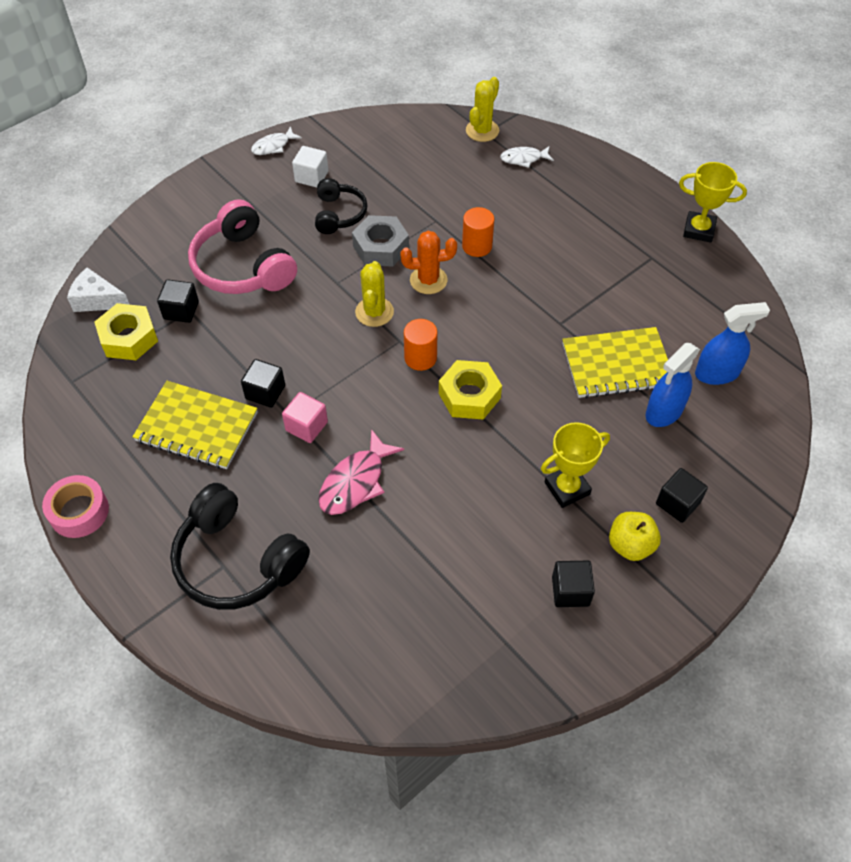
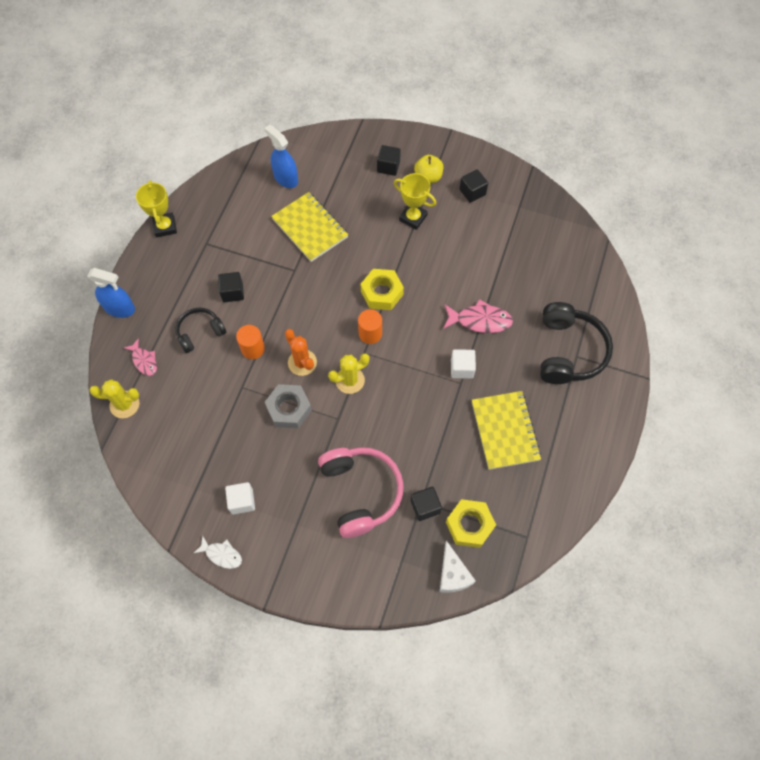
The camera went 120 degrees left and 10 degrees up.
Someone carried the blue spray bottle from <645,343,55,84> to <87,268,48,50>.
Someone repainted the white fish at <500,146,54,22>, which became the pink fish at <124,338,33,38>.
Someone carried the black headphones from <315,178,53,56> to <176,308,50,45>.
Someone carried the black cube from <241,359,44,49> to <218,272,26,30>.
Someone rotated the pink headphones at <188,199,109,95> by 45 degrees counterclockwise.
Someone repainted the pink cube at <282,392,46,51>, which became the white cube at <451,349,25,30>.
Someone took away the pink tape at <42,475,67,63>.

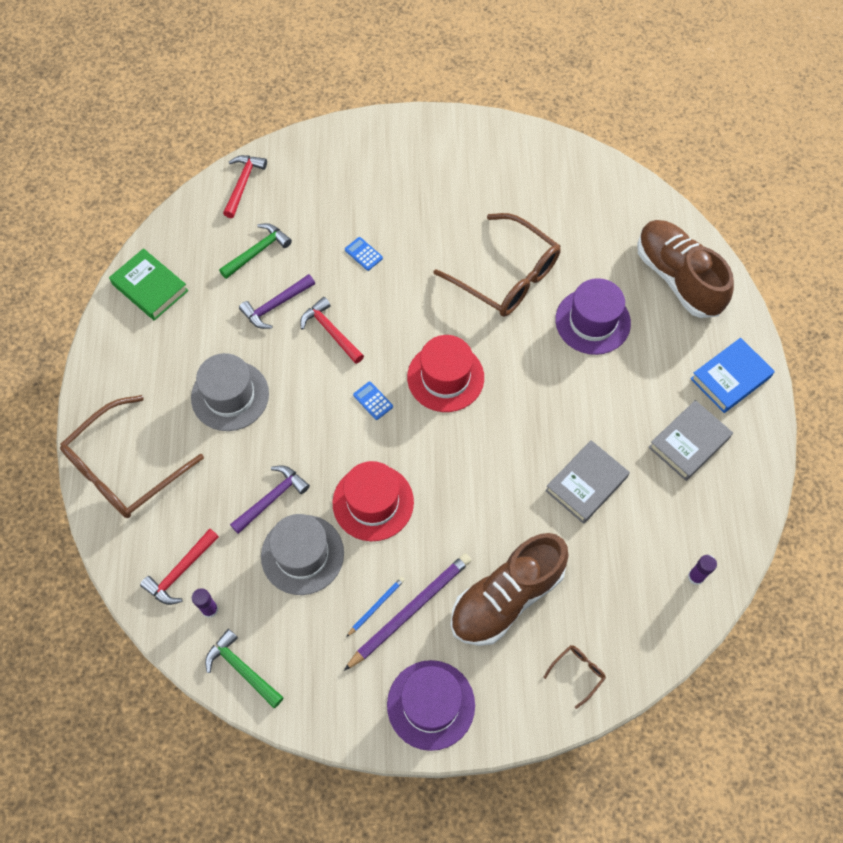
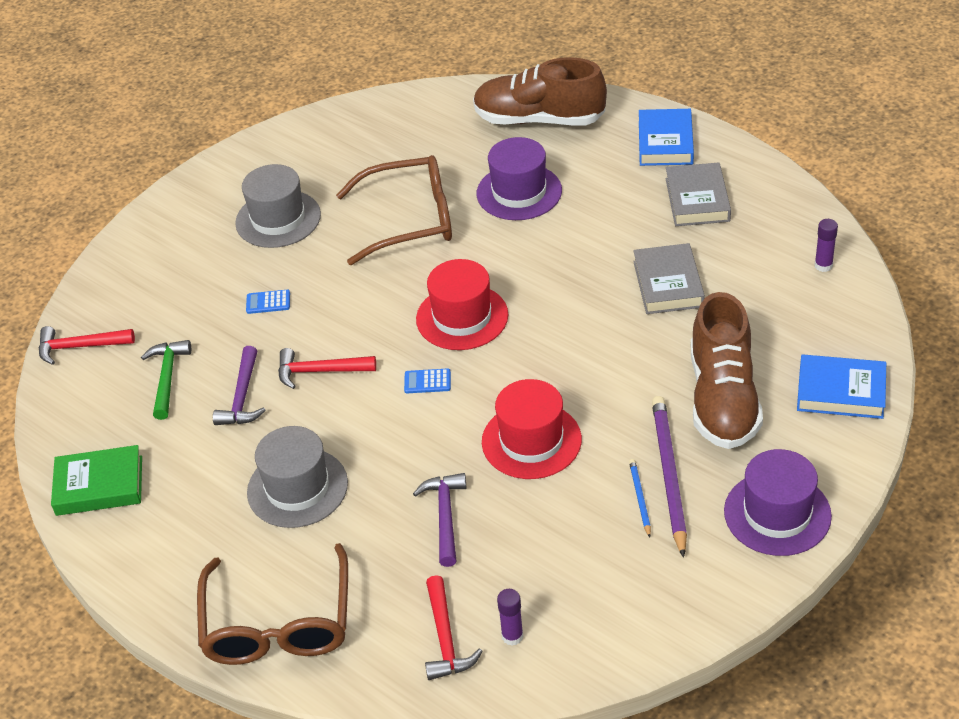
The camera went 45 degrees left and 20 degrees down.
Someone rotated the red hammer at <223,155,44,63> by 60 degrees counterclockwise.
Someone carried the grey hat from <261,514,83,81> to <235,164,86,84>.
Someone swapped the brown glasses at <543,645,63,64> for the blue book at <797,354,89,65>.
Someone took away the green hammer at <205,629,79,79>.

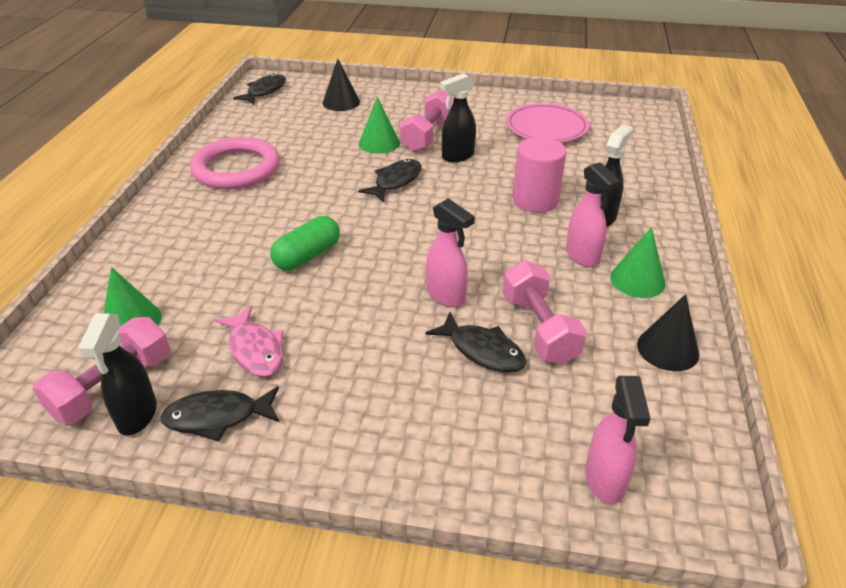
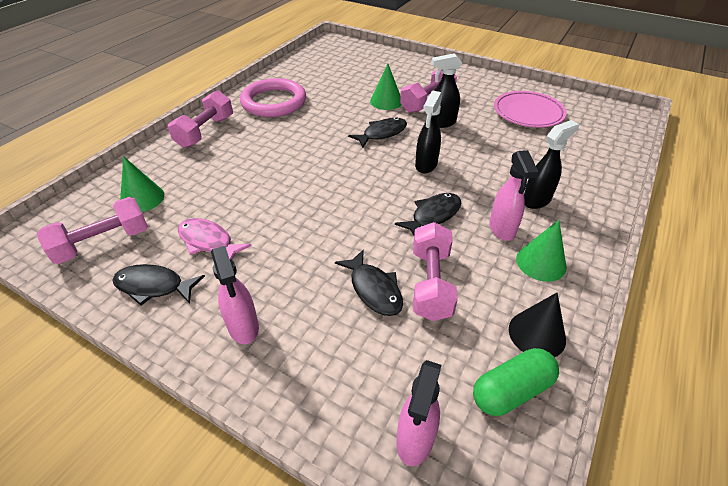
The camera went 20 degrees right and 5 degrees up.
Someone put down the pink dumbbell at <168,90,65,58>.
Someone rotated the pink fish at <214,306,69,71> by 135 degrees clockwise.
Someone carried the pink spray bottle from <426,198,49,109> to <211,246,48,98>.
Someone carried the black fish from <233,73,53,31> to <395,193,66,42>.
Someone carried the black spray bottle from <78,313,79,123> to <415,91,27,83>.
Someone carried the green capsule from <270,216,70,55> to <473,348,86,68>.
Someone took away the black cone at <323,59,37,52>.
Someone took away the pink cylinder at <513,137,53,76>.

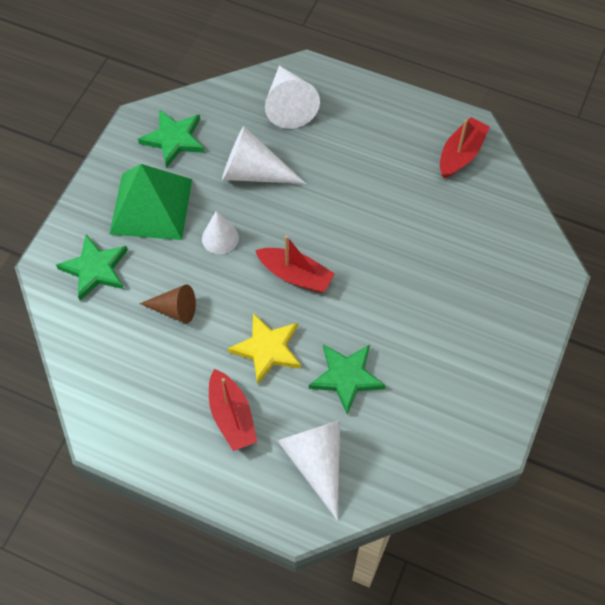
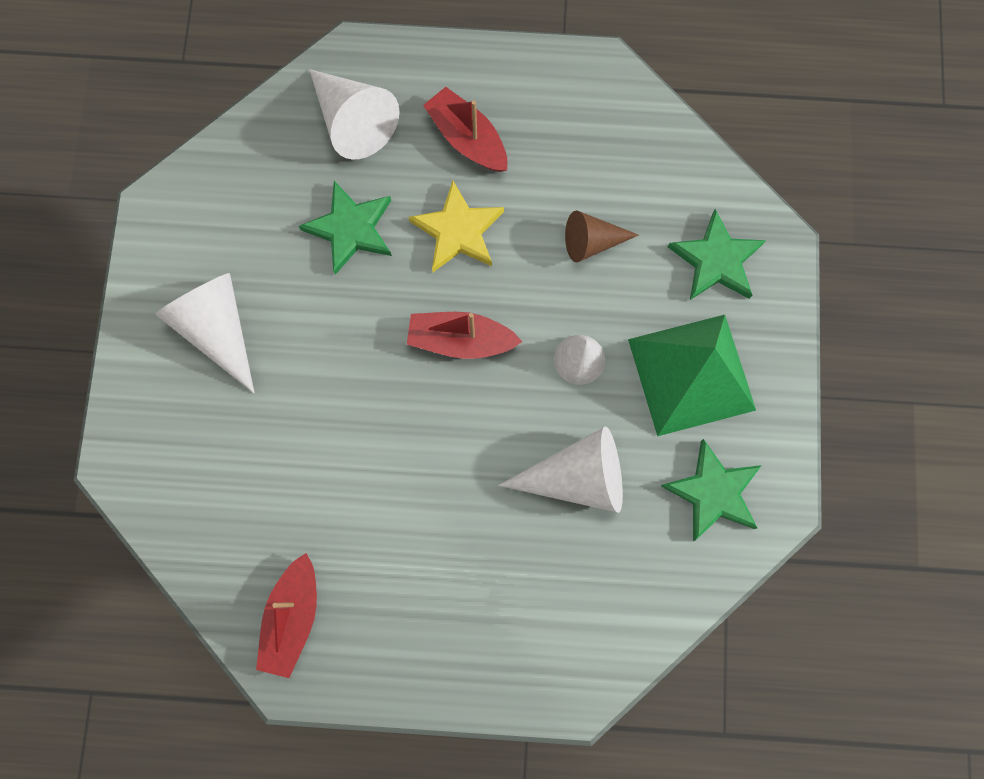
The camera went 160 degrees right and 15 degrees up.
Someone carried the white cone from <265,66,55,63> to <155,273,100,120>.

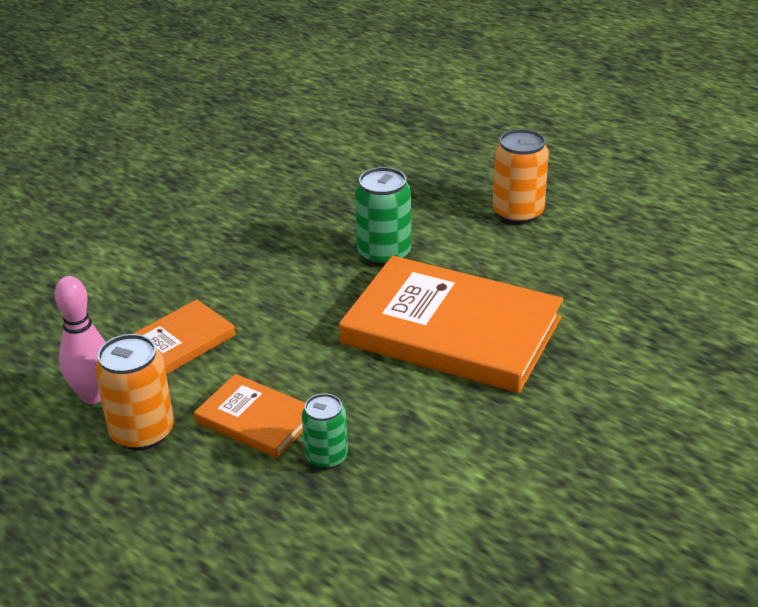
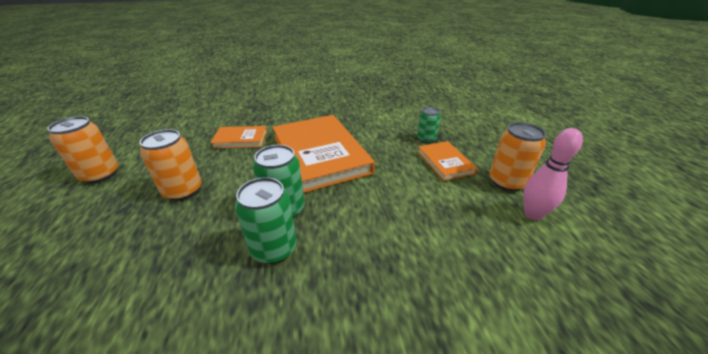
The camera went 140 degrees left and 0 degrees up.
Someone put down the orange can at <47,116,71,68>.
Someone carried the orange book from <133,299,102,76> to <210,126,57,22>.
Someone put down the green can at <235,177,62,87>.

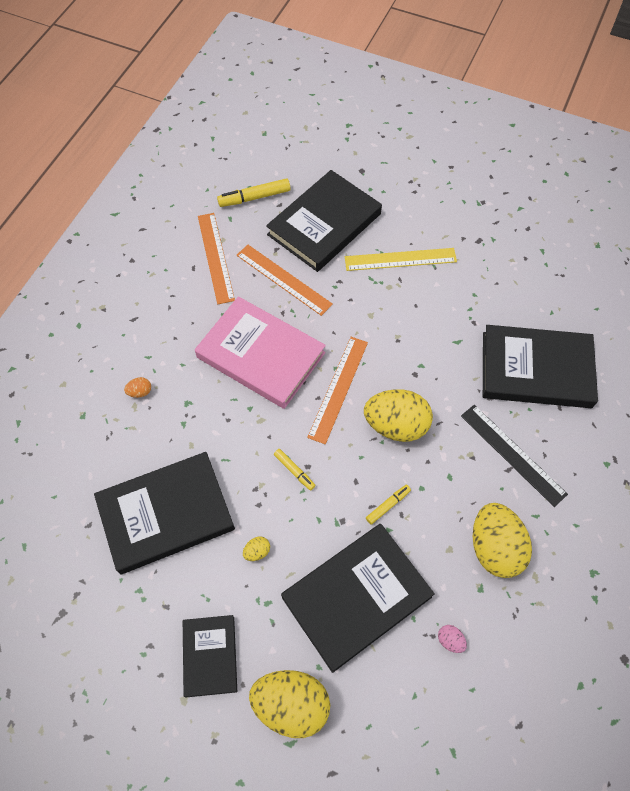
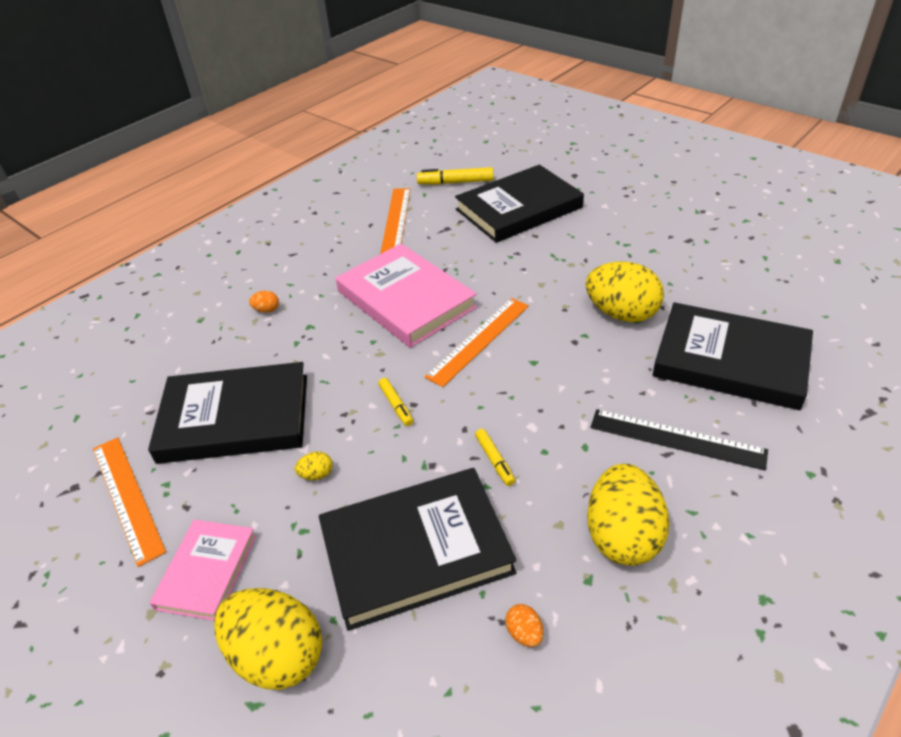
The camera went 20 degrees right and 20 degrees down.
Someone carried the orange ruler from <237,245,96,71> to <93,437,73,130>.
Someone repainted the black book at <183,615,54,82>, which became the pink book at <150,519,107,102>.
Someone rotated the yellow marker at <366,485,45,40> by 90 degrees clockwise.
Someone repainted the pink egg at <438,625,29,28>, which became the orange egg at <505,604,39,43>.
Someone carried the yellow egg from <364,389,69,53> to <585,261,79,61>.
Someone rotated the black ruler at <461,405,107,102> by 45 degrees counterclockwise.
Someone took away the yellow ruler at <345,248,112,23>.

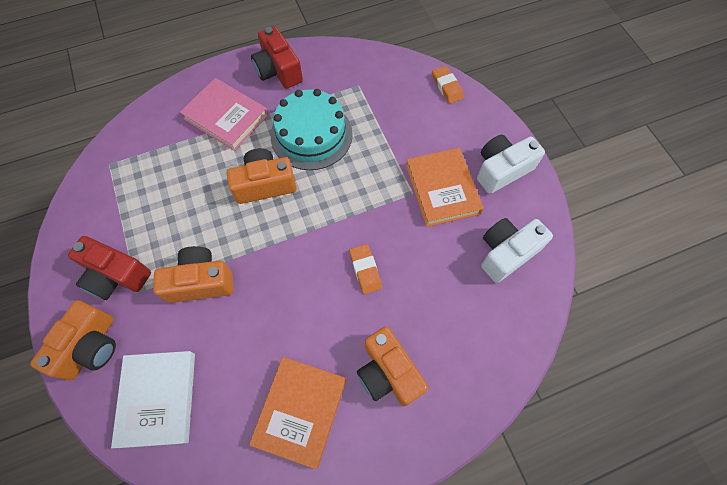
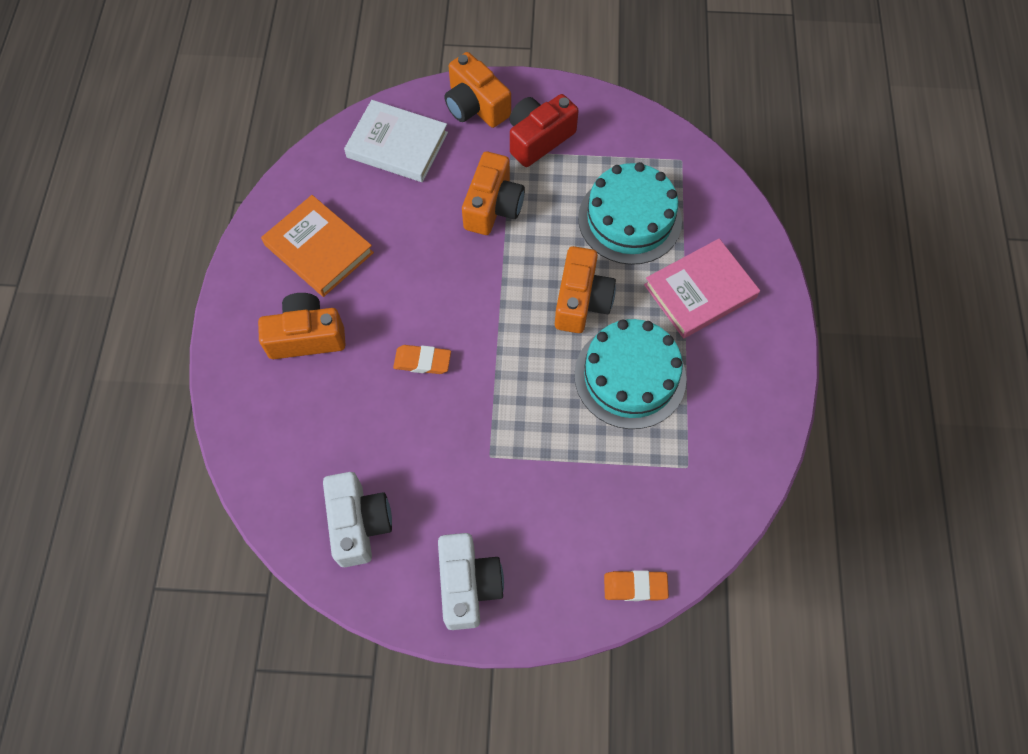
The camera went 115 degrees right and 0 degrees up.
Someone put down the turquoise cake at <578,162,104,103>.
Someone took away the red camera at <251,26,52,63>.
Someone took away the orange book at <406,148,78,79>.

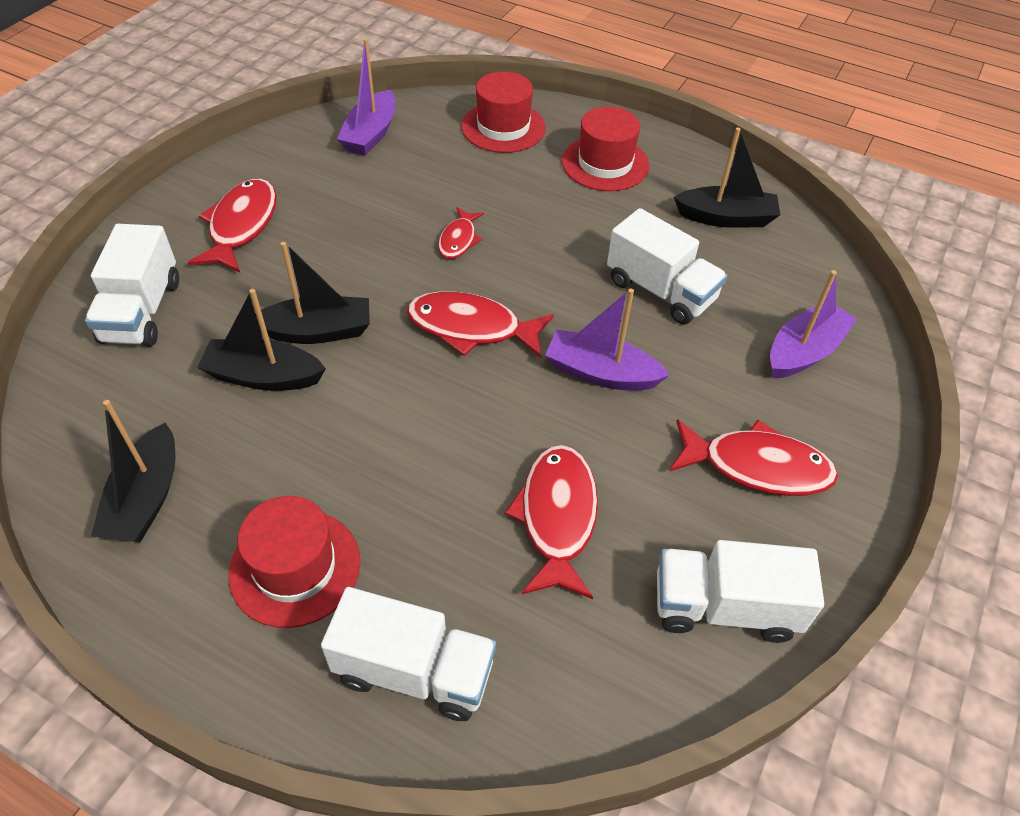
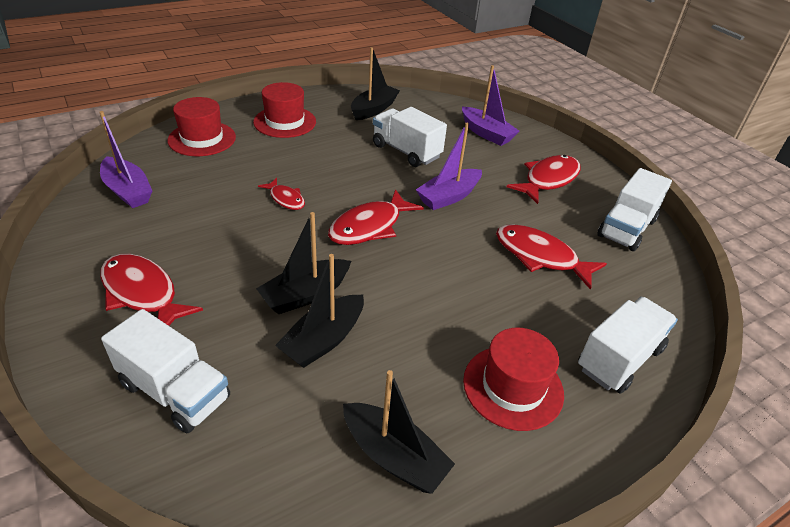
The camera went 60 degrees left and 10 degrees down.
Someone rotated the black boat at <255,242,115,102> by 150 degrees counterclockwise.
Someone rotated the white truck at <607,208,120,116> by 120 degrees counterclockwise.
Someone rotated the purple boat at <770,270,87,108> by 150 degrees clockwise.

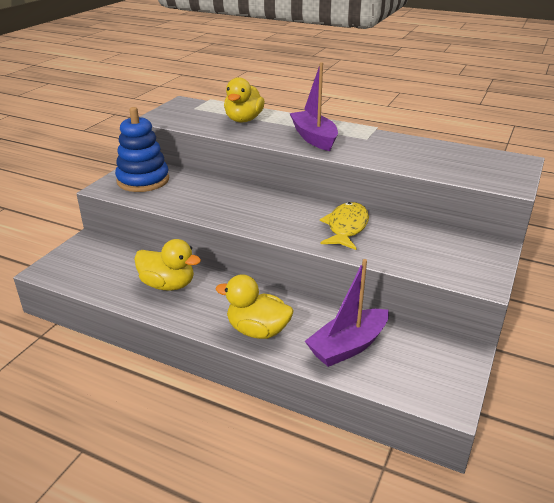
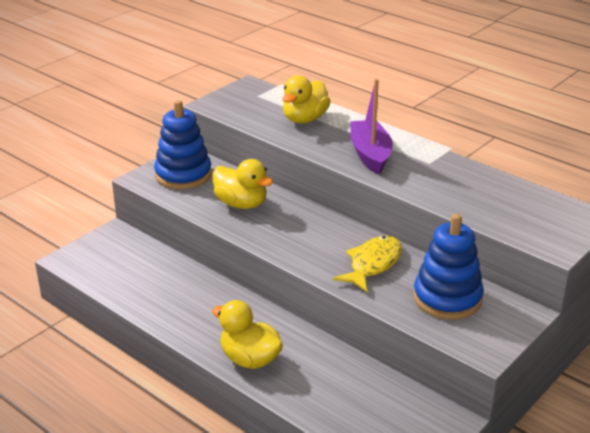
The camera went 15 degrees right and 0 degrees up.
Someone carried the yellow duck from <134,239,67,51> to <213,159,60,50>.
Someone put down the blue stacking toy at <413,214,71,105>.
Someone took away the purple boat at <305,259,84,108>.

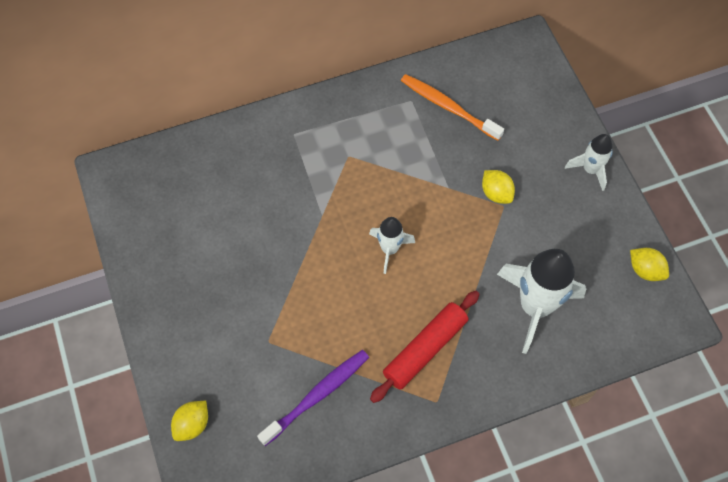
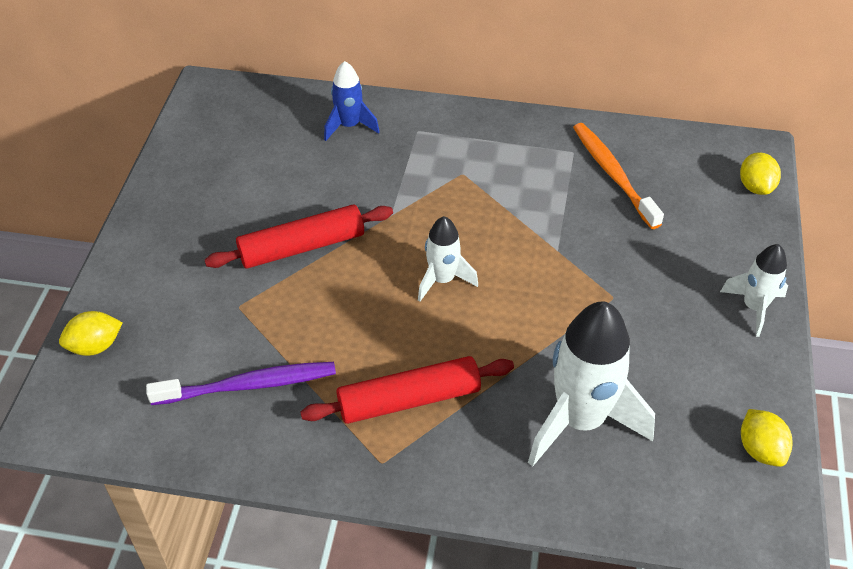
The camera went 30 degrees right and 15 degrees down.
Someone put down the red rolling pin at <205,204,188,65>.
Someone put down the blue rocket at <324,61,56,80>.
Someone carried the yellow lemon from <482,170,33,34> to <740,152,41,43>.

